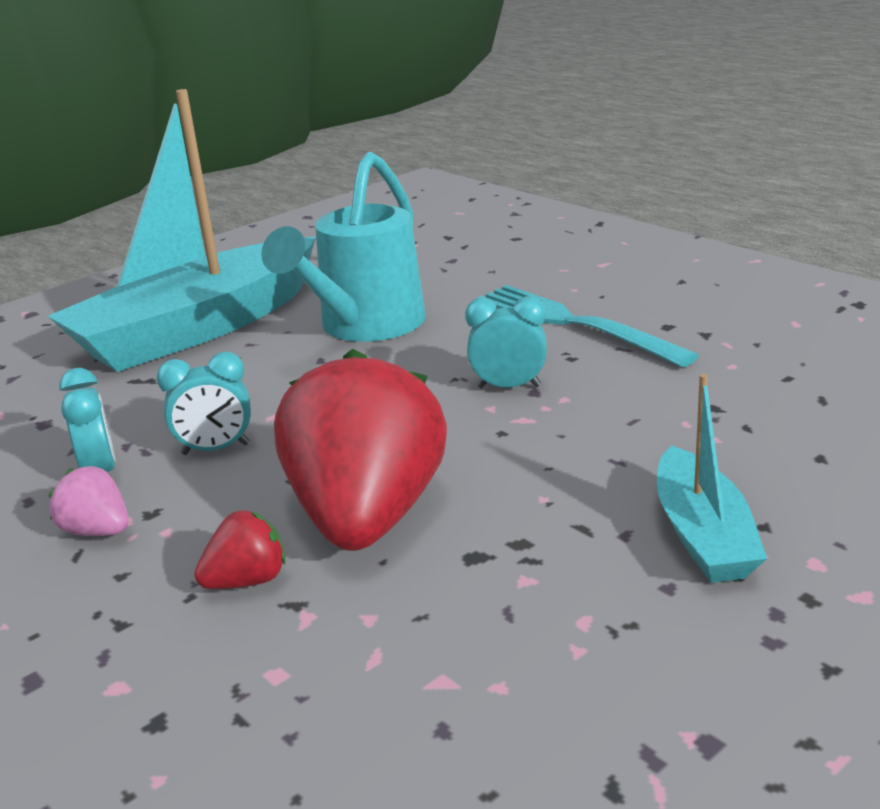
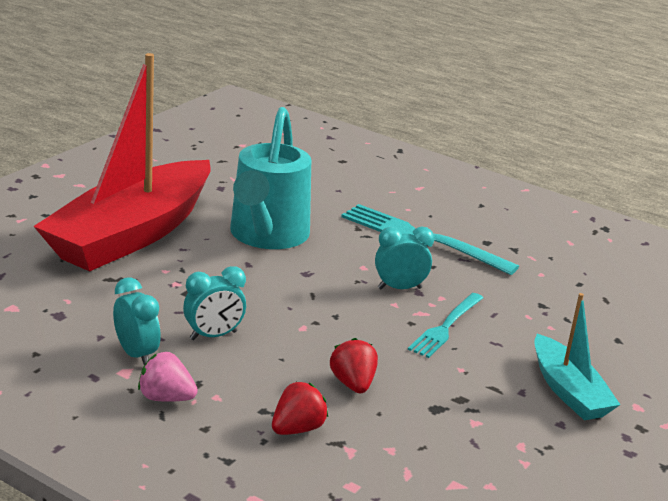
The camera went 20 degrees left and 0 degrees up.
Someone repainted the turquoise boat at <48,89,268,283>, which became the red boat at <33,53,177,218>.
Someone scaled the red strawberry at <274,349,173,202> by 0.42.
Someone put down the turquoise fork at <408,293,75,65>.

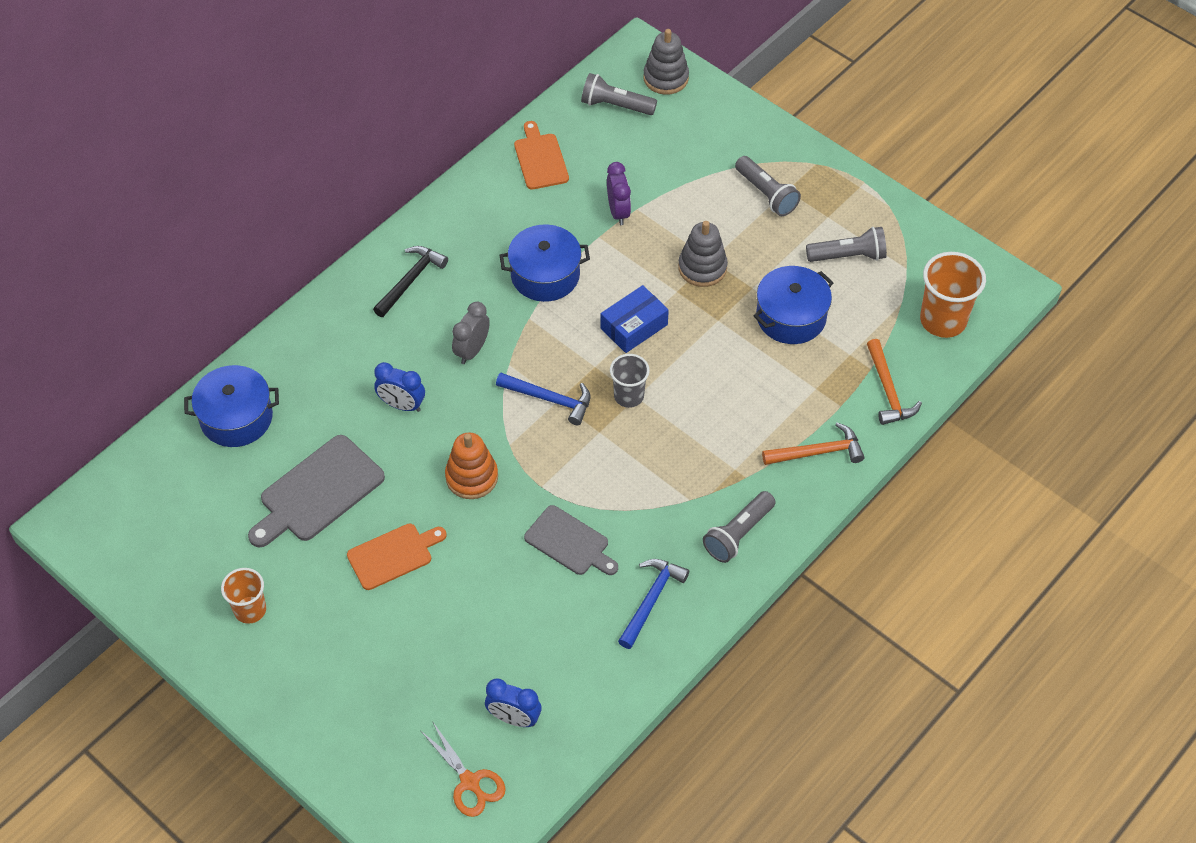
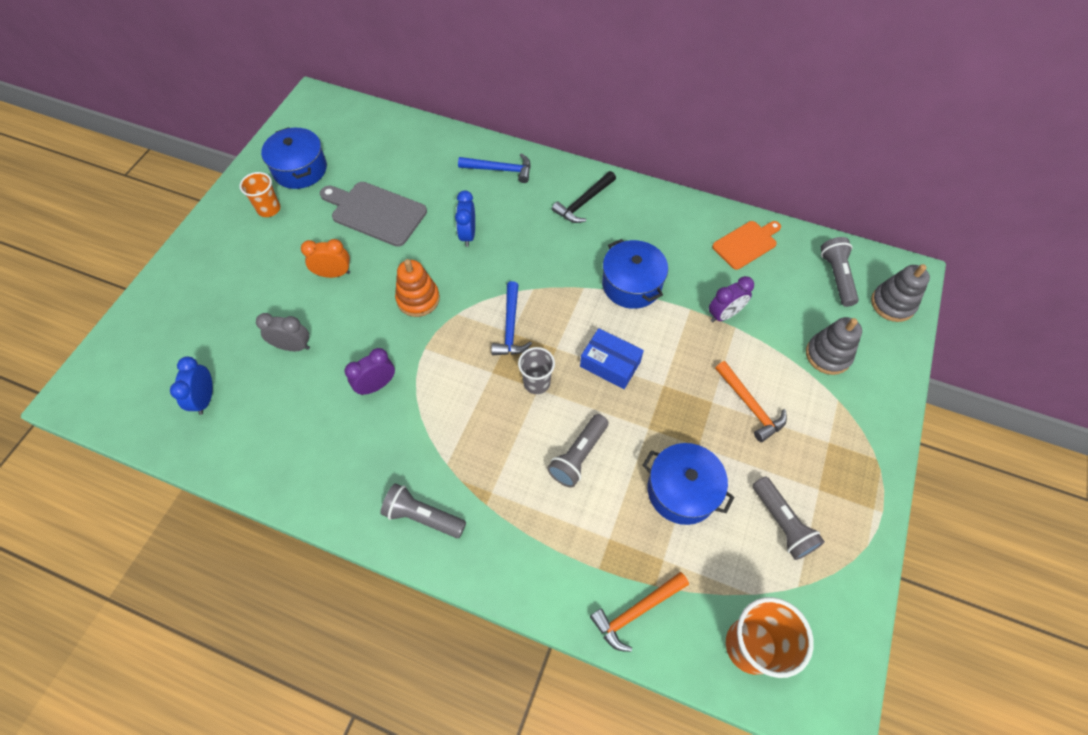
The camera went 70 degrees right and 5 degrees up.
Someone carried the grey clock from <452,302,38,62> to <256,313,54,38>.
Someone carried the blue pot from <184,365,95,82> to <261,127,66,62>.
Someone swapped the orange cutting board at <347,524,100,66> for the orange clock at <301,239,49,39>.
Someone swapped the grey cutting board at <524,505,94,70> for the purple clock at <345,348,50,47>.
Someone carried the blue hammer from <618,559,71,90> to <458,153,73,30>.
Someone carried the grey flashlight from <735,156,66,60> to <547,414,61,74>.
Someone rotated the black hammer at <373,246,75,71> by 120 degrees clockwise.
Someone carried the orange hammer from <762,422,103,43> to <715,361,72,81>.
Someone carried the grey stacking toy from <678,221,50,66> to <806,317,56,58>.
Someone took away the orange scissors at <420,721,86,96>.

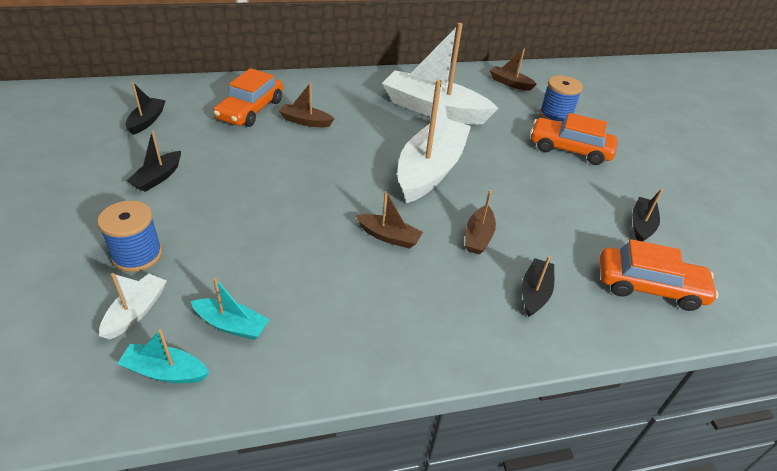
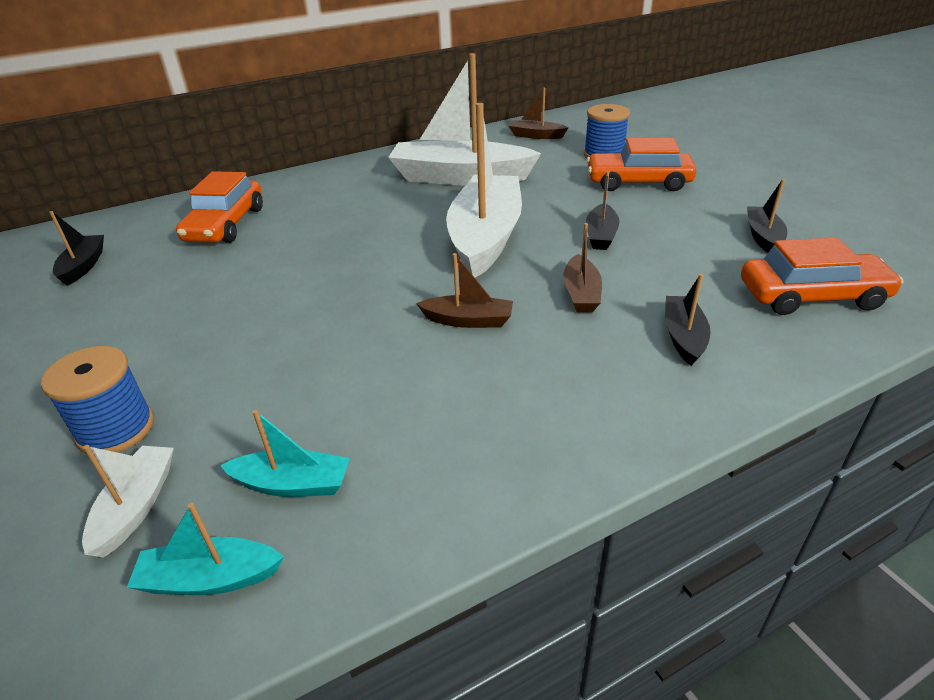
The camera went 10 degrees left and 5 degrees down.
Someone carried the black boat from <127,130,54,62> to <586,171,34,79>.
Someone took away the brown boat at <279,82,55,45>.

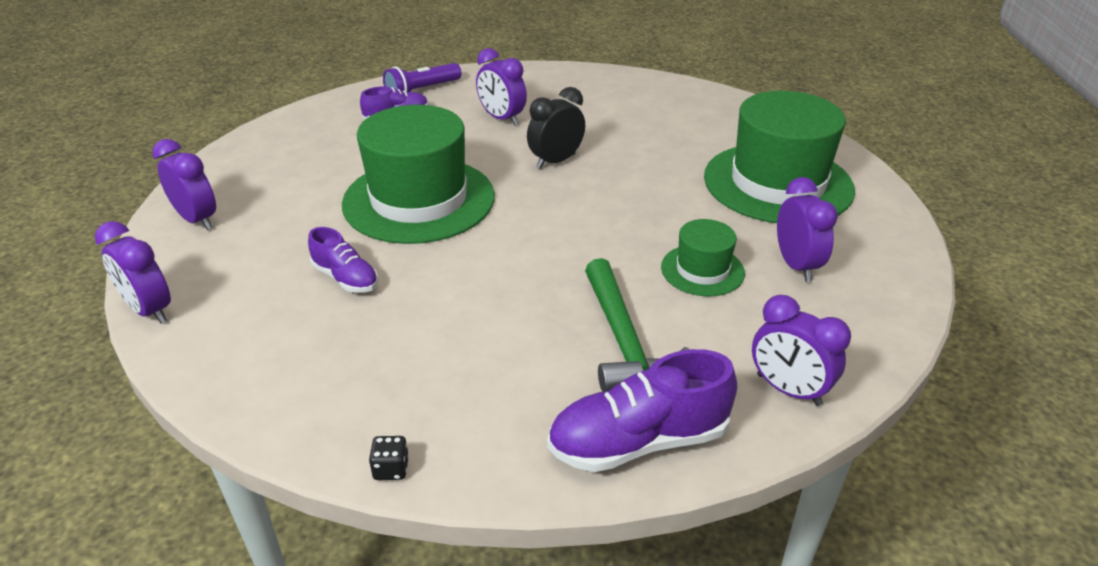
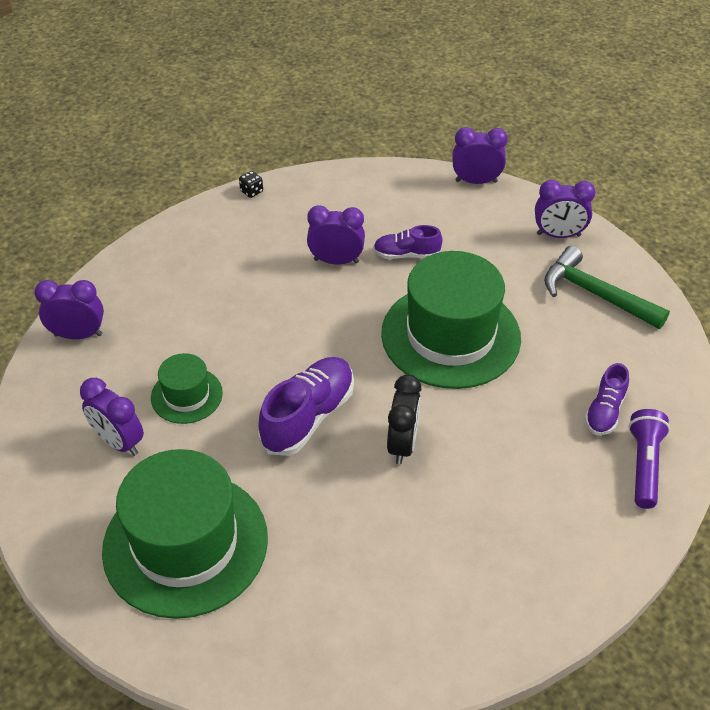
The camera went 140 degrees right and 10 degrees up.
Someone carried the purple shoe from <547,349,190,123> to <258,357,96,99>.
Someone carried the purple clock from <476,48,51,78> to <307,205,58,59>.
Someone carried the green hammer from <585,258,105,134> to <544,246,126,83>.

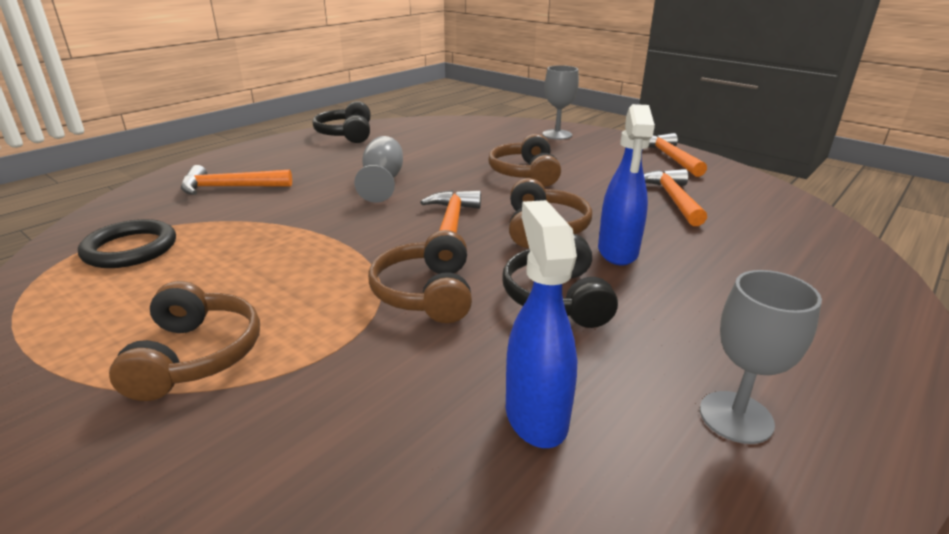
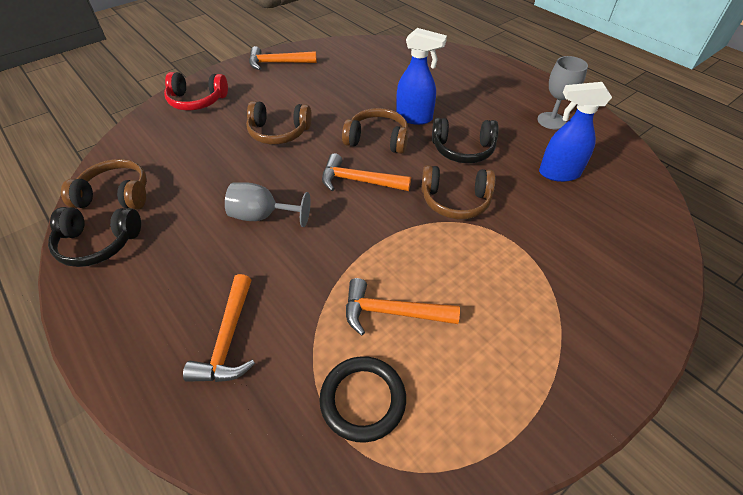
The camera went 80 degrees left and 20 degrees up.
Someone carried the brown headphones from <109,281,151,120> to <61,159,86,51>.
Someone swapped the grey goblet at <543,65,36,75> for the red headphones at <164,72,64,39>.
Someone carried the orange hammer from <644,169,63,57> to <346,278,114,57>.

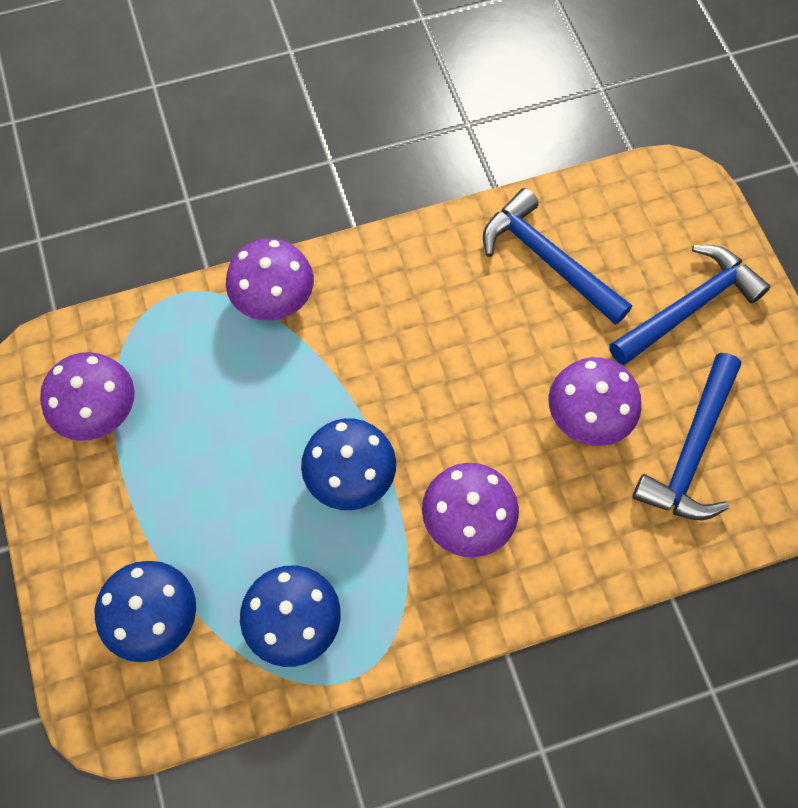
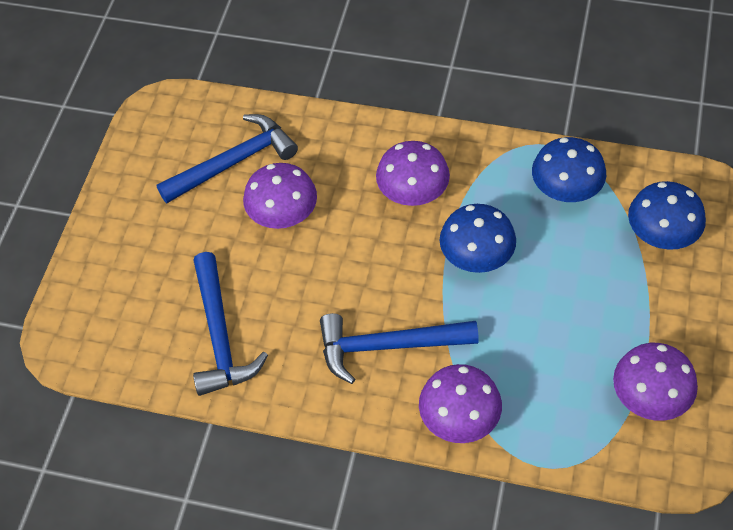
The camera went 145 degrees left and 10 degrees down.
Someone carried the blue hammer from <609,245,162,120> to <320,313,159,71>.

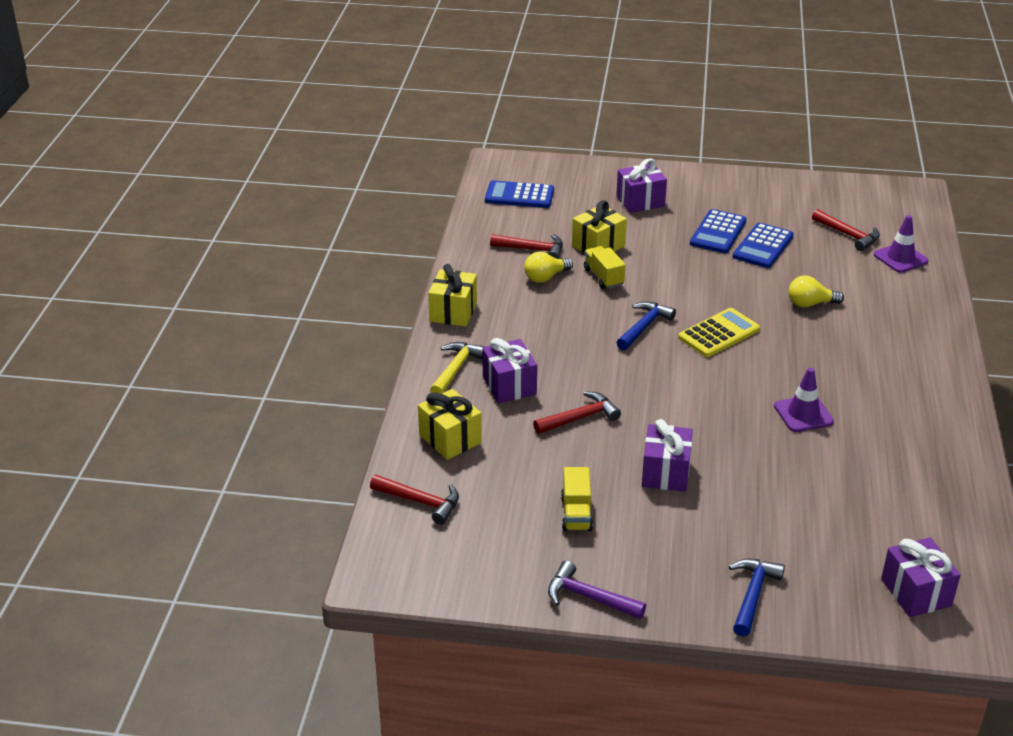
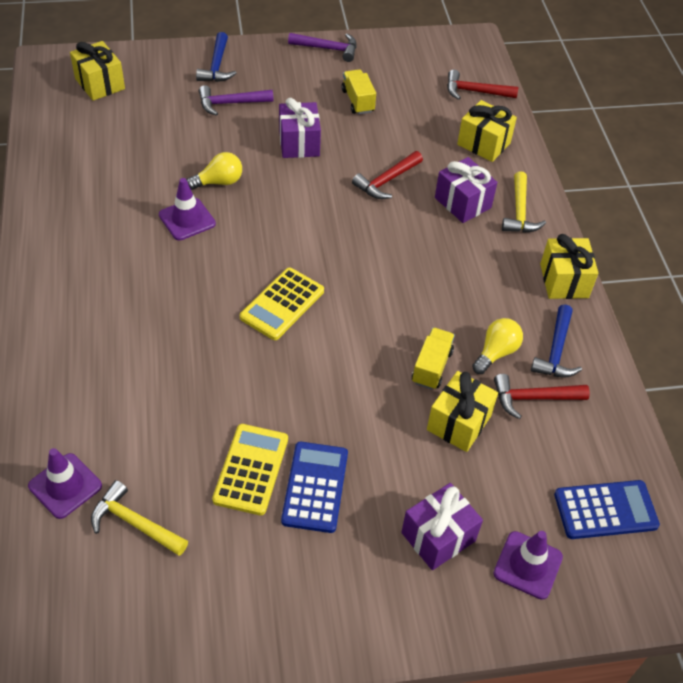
The camera went 160 degrees right and 15 degrees up.
Someone repainted the purple gift at <881,537,80,80>, which became the yellow gift at <70,41,55,60>.
Someone repainted the red hammer at <812,209,68,42>, which became the yellow hammer at <91,480,97,76>.
Someone carried the yellow light bulb from <789,275,55,32> to <187,152,55,38>.
Someone put down the purple hammer at <199,85,75,31>.
Someone repainted the blue calculator at <733,223,61,45>, which became the yellow calculator at <212,424,76,91>.
Someone rotated the yellow truck at <584,246,42,43> by 120 degrees counterclockwise.
Someone put down the purple traffic cone at <493,531,70,69>.
Someone carried the blue hammer from <616,301,60,49> to <531,304,51,74>.

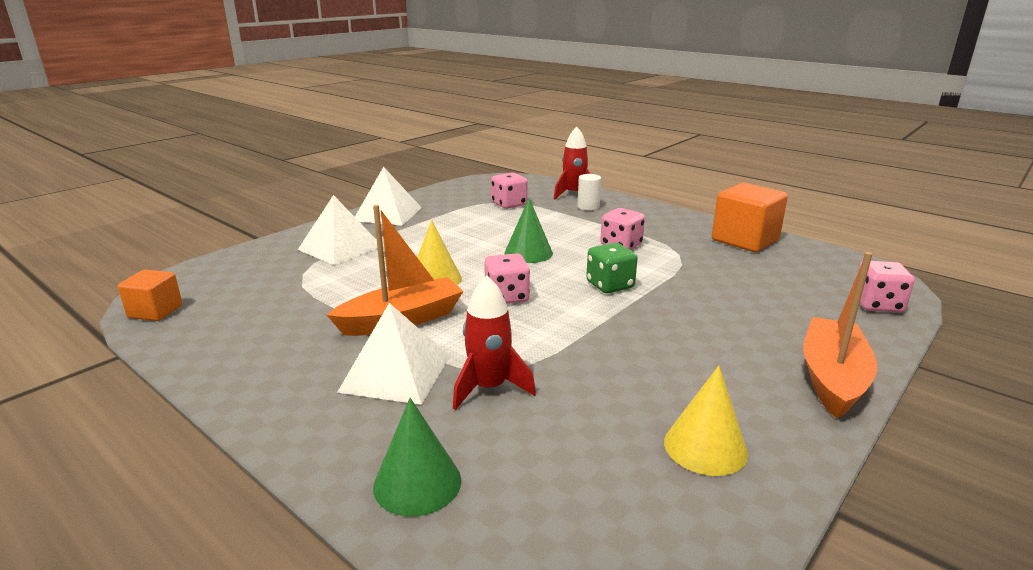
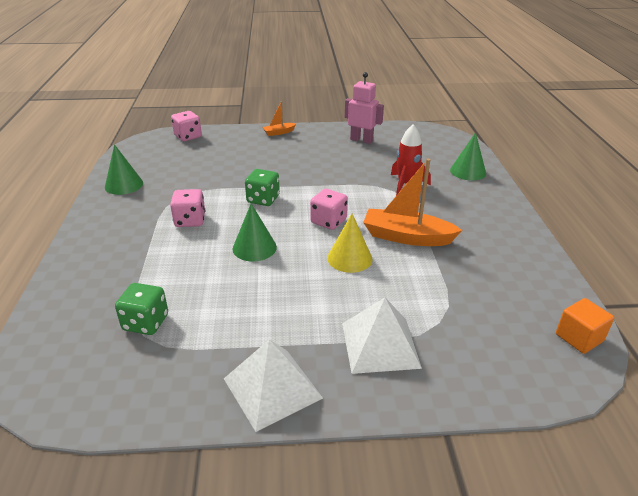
The camera went 135 degrees left and 10 degrees up.
Someone swapped the orange cube at <712,183,76,69> for the green cone at <105,144,38,51>.
Someone repainted the pink dice at <491,172,37,37>, which became the green dice at <115,283,53,52>.
Someone scaled the orange boat at <803,252,74,167> by 0.50.
Someone swapped the yellow cone at <664,365,84,111> for the pink robot at <345,72,39,72>.
Someone took away the white pyramid at <337,303,113,102>.
Someone took away the red rocket at <554,127,37,73>.
Someone took away the white cylinder at <577,174,24,36>.

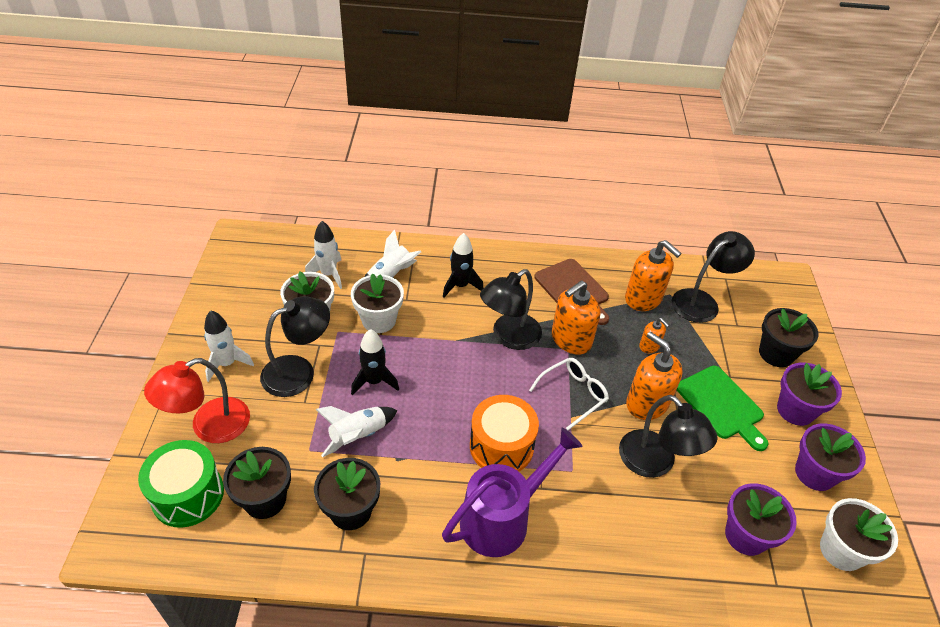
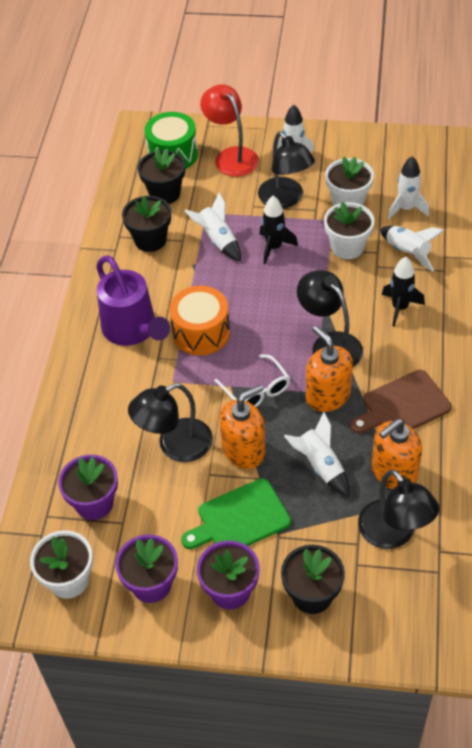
The camera went 100 degrees right and 5 degrees up.
Someone swapped the orange soap dispenser at <639,318,30,35> for the white rocket at <284,412,66,85>.

